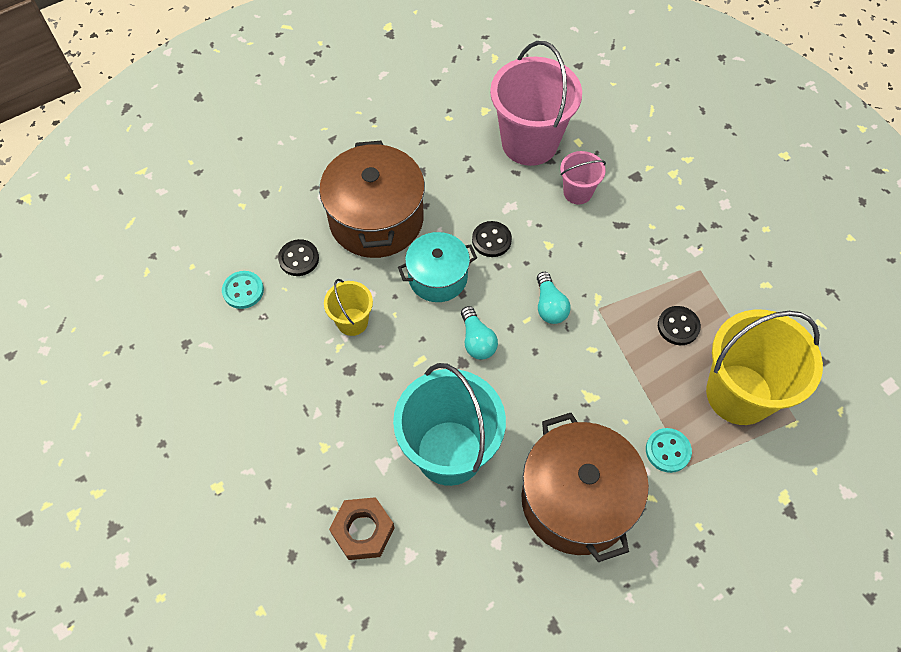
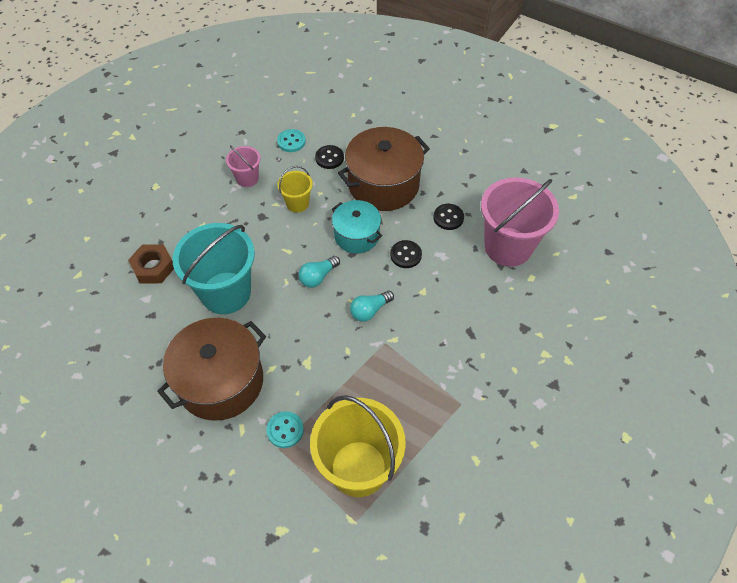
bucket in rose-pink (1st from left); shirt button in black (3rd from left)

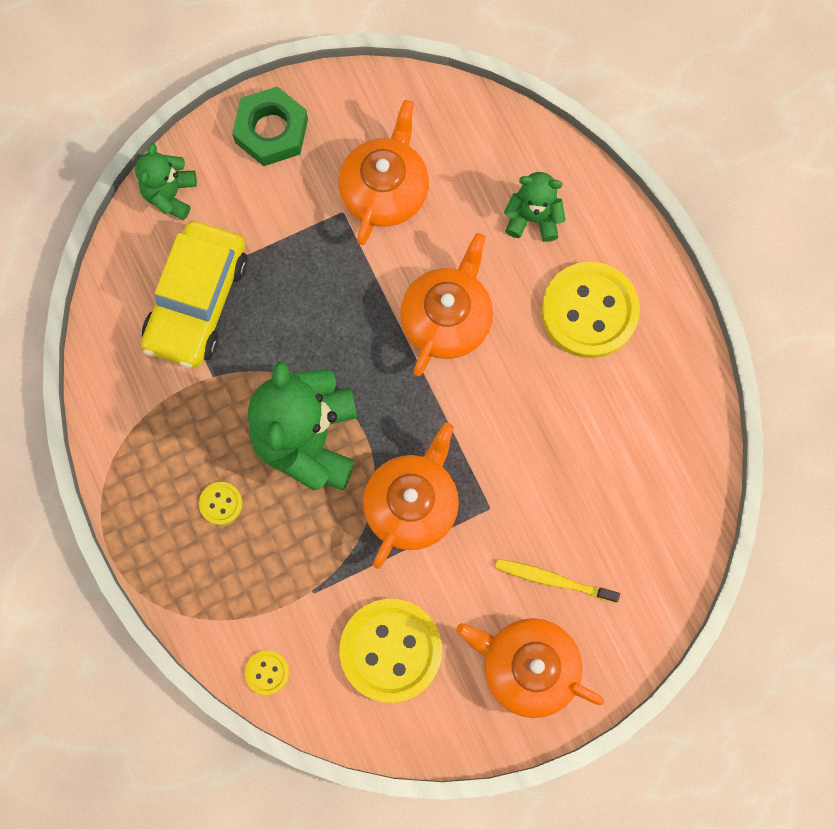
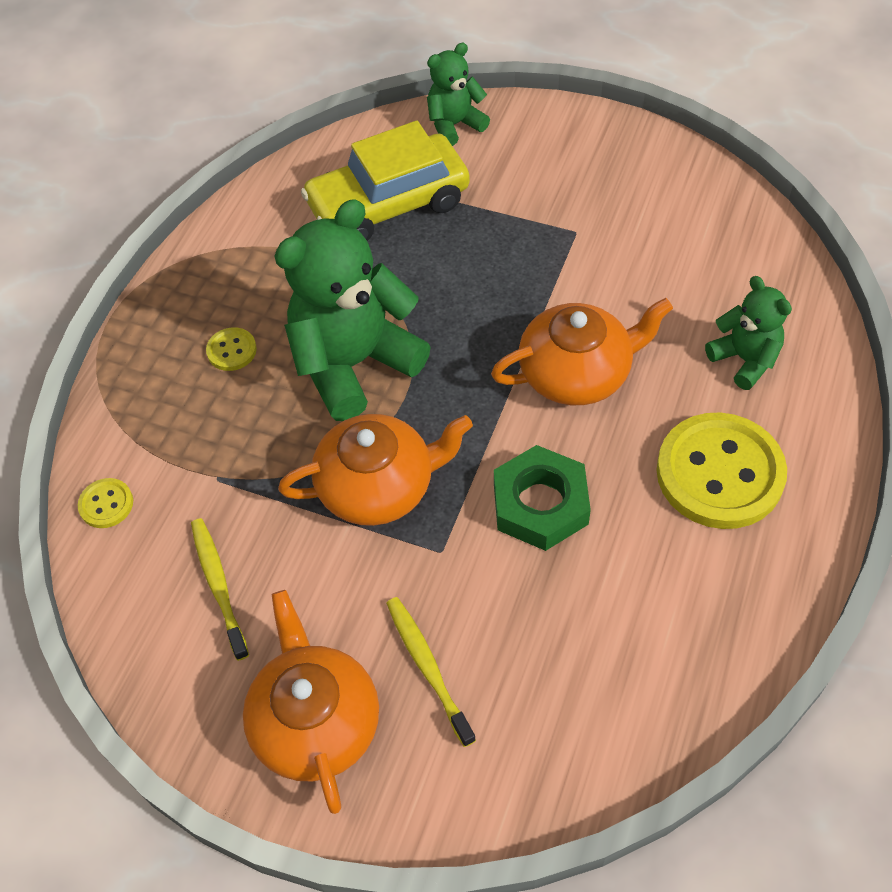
china teapot in orange (1st from left in the first image); nut in emerald; toothbrush in yellow (1st from left)

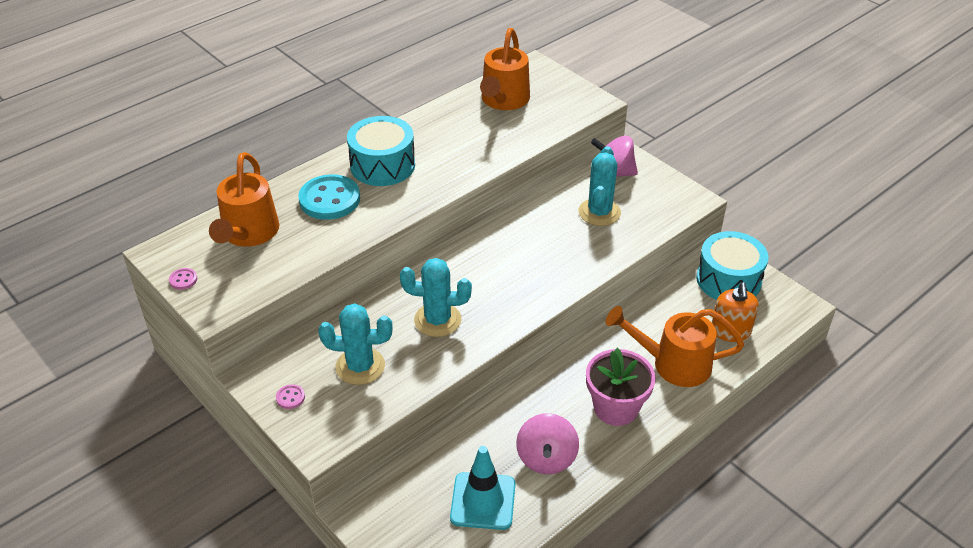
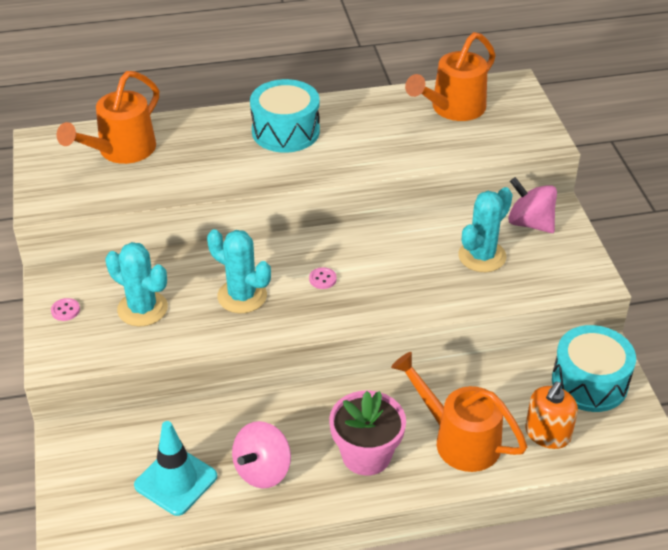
shirt button in turquoise; shirt button in rose-pink (2nd from left)

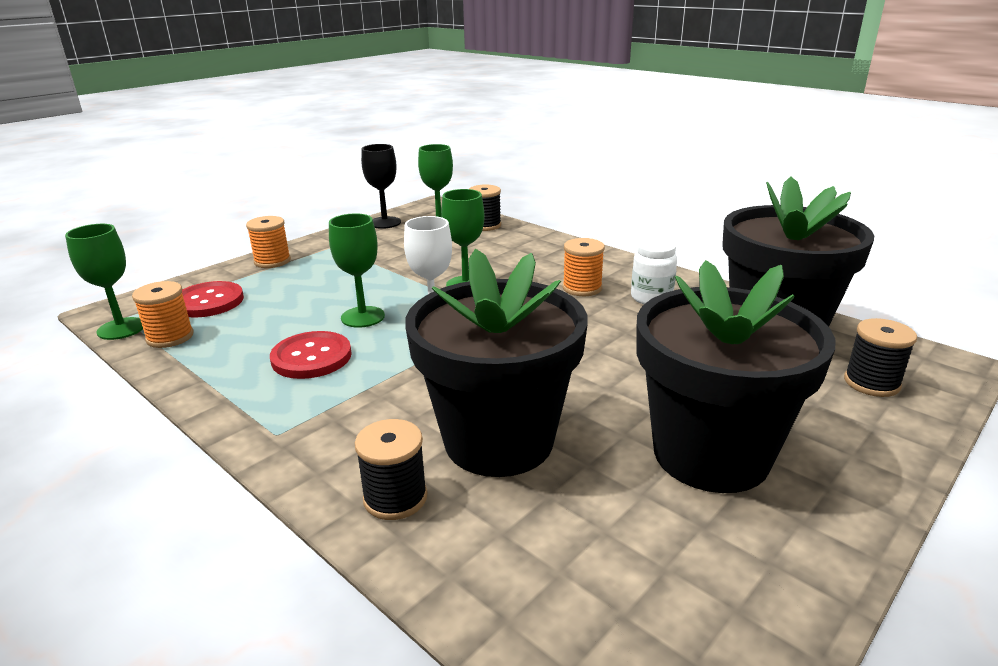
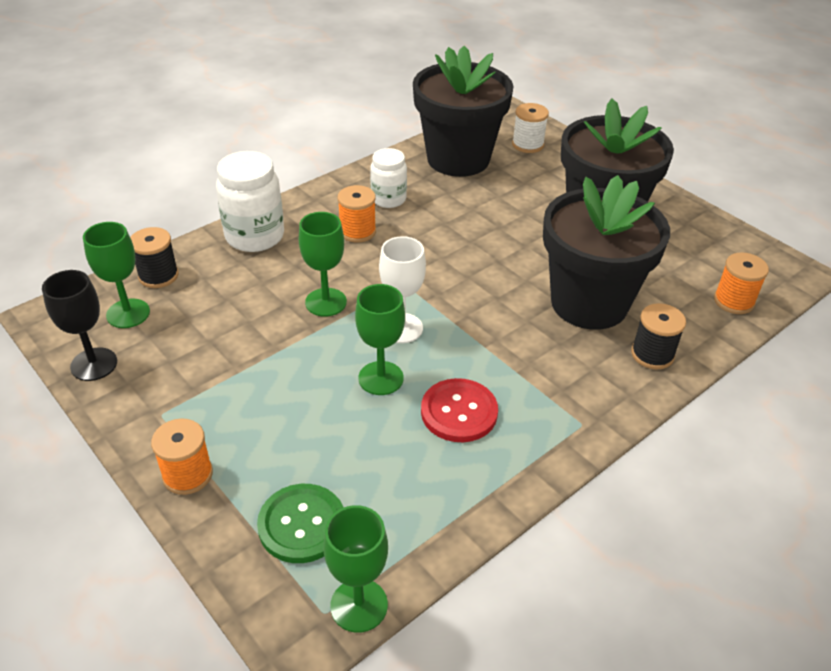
preserve jar in pure white (1st from left); spool in orange (3rd from left); shirt button in emerald; spool in pure white

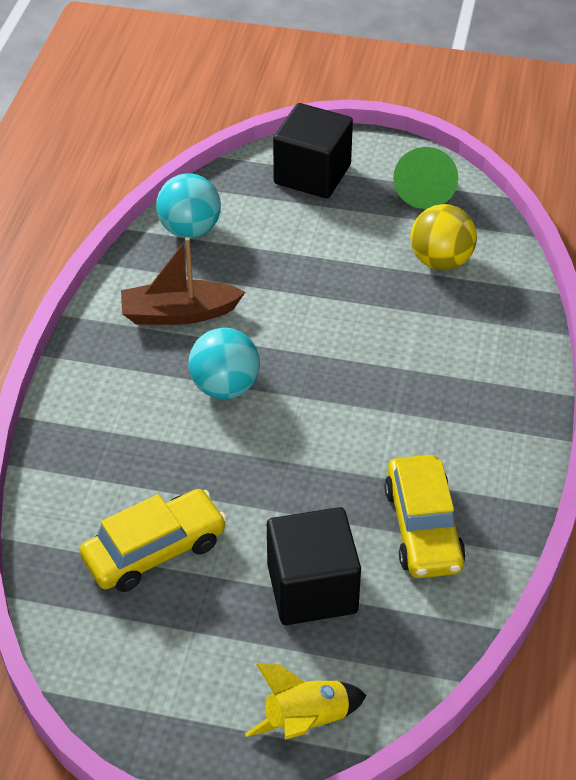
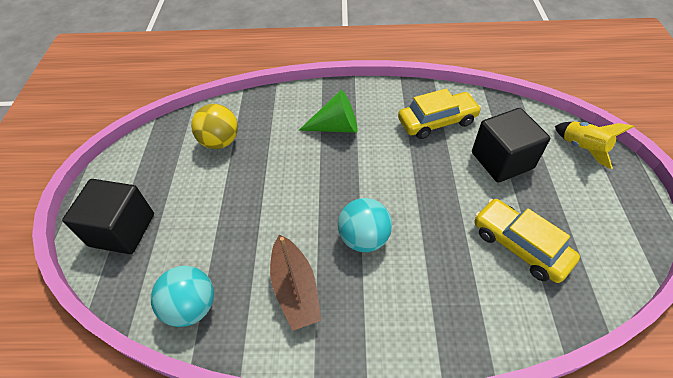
cone in emerald

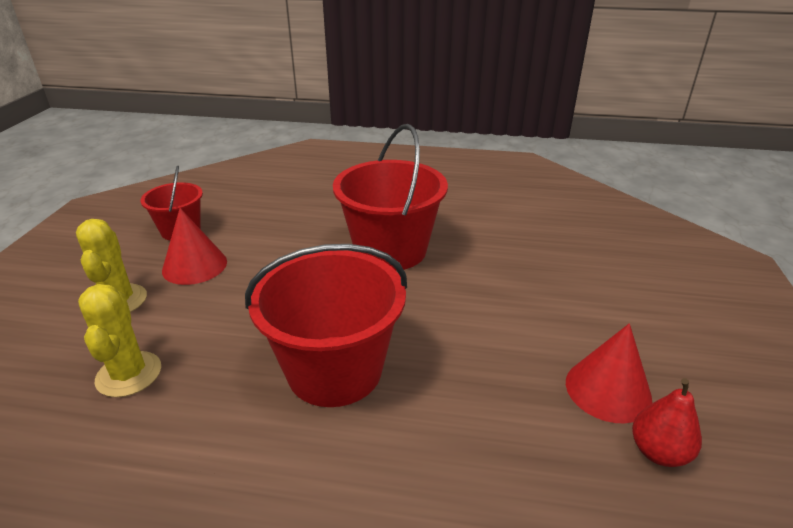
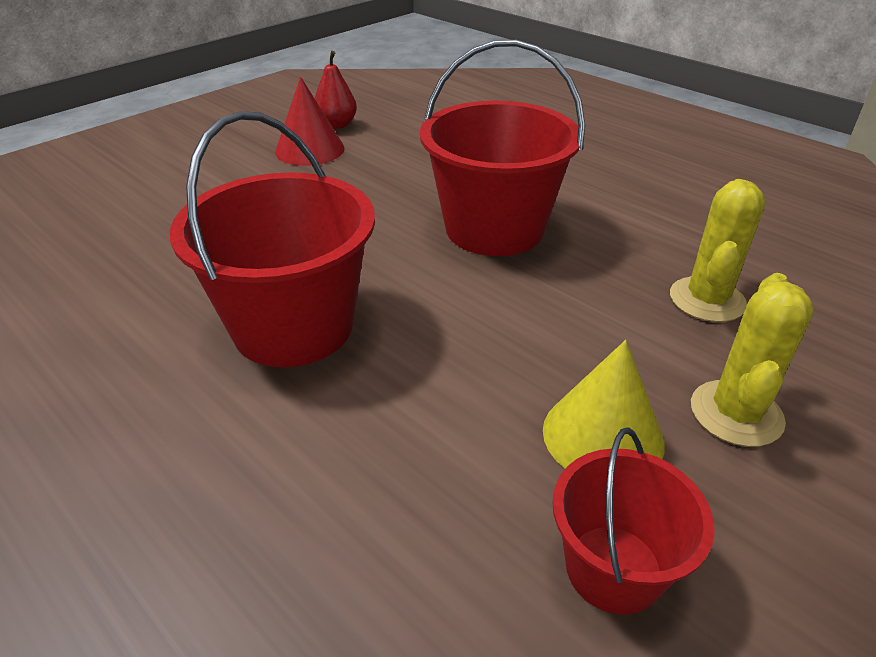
cone in yellow

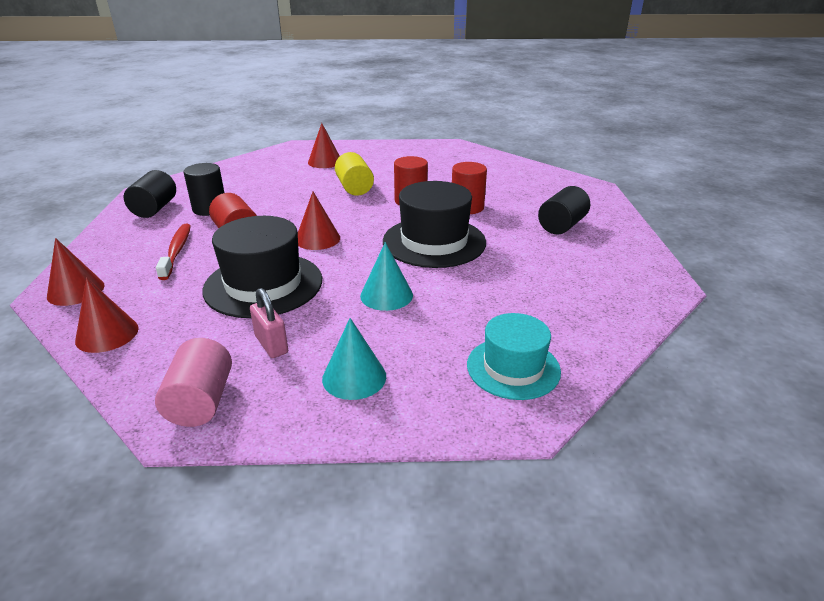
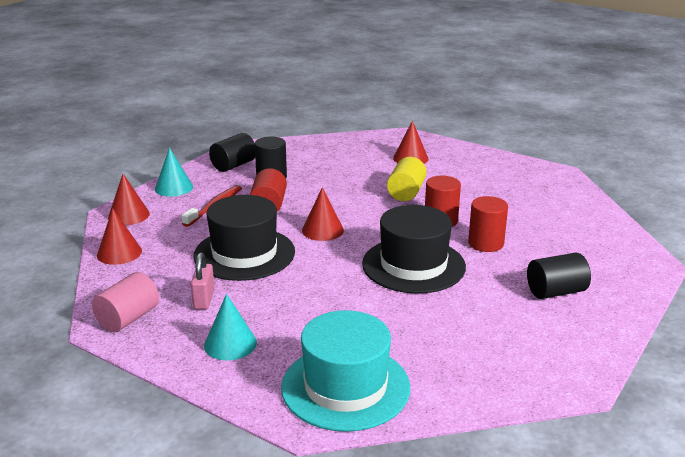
cone in turquoise (1st from left); top hat in turquoise

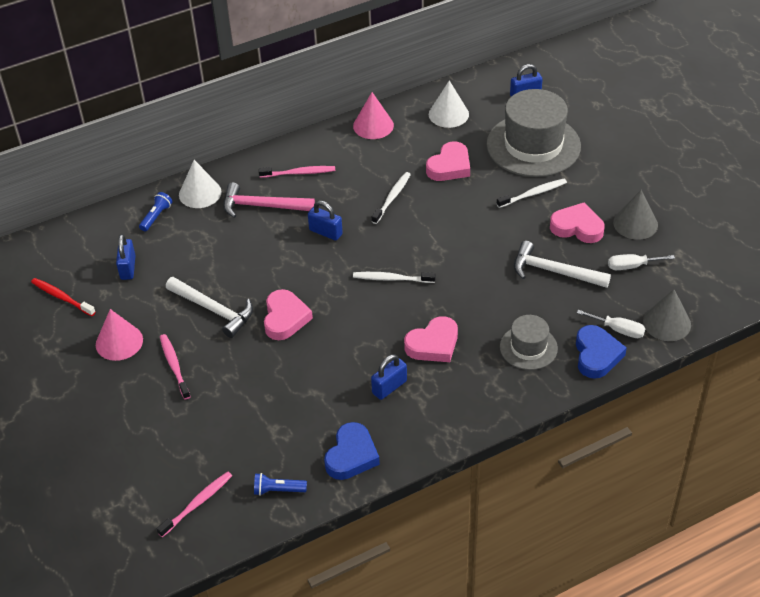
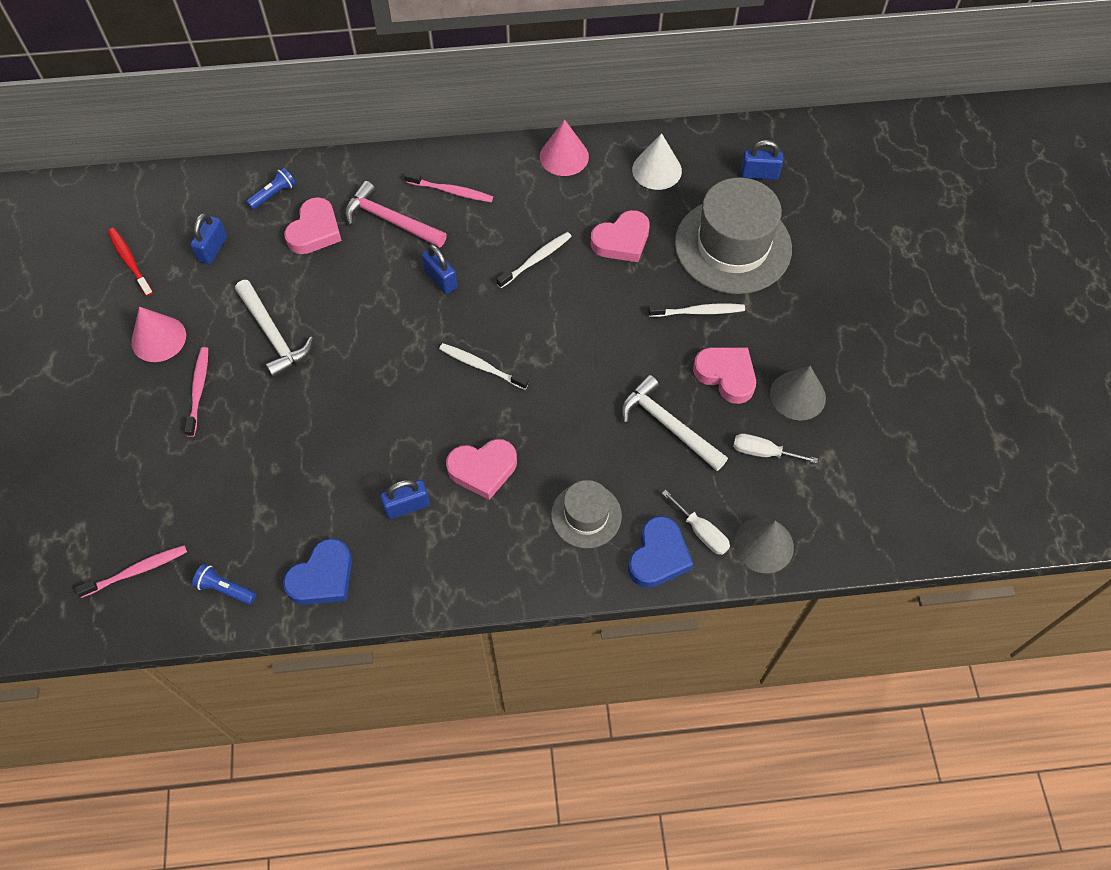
cone in pure white (1st from left in the first image); heart in rose-pink (1st from left)

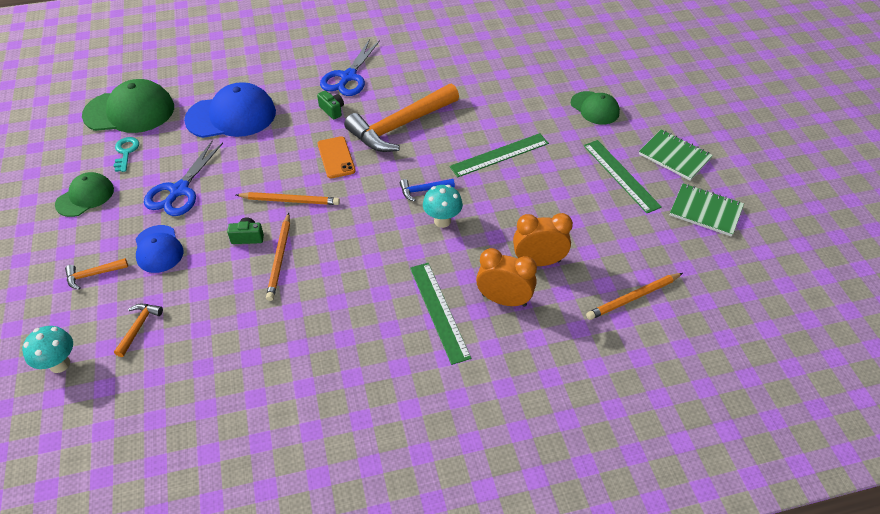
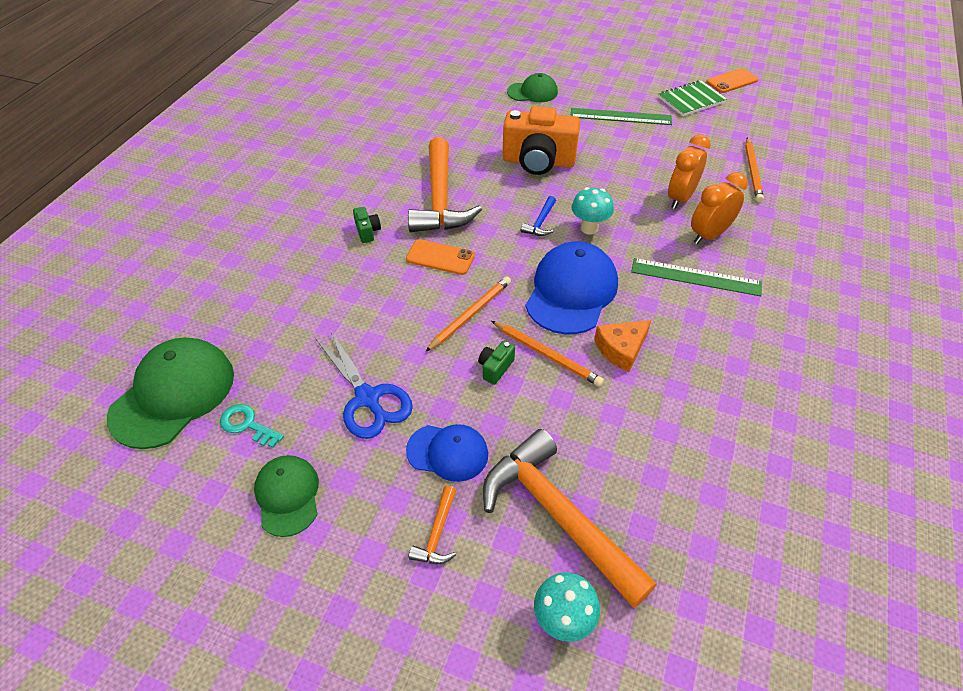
pair of scissors in royal blue (2nd from left in the first image); notebook in emerald (1st from left in the first image); piece of cheese in orange; mobile phone in orange (2nd from left); cap in royal blue (2nd from left); compact camera in orange; compact camera in emerald (1st from left); carpenter's hammer in orange (3rd from left)

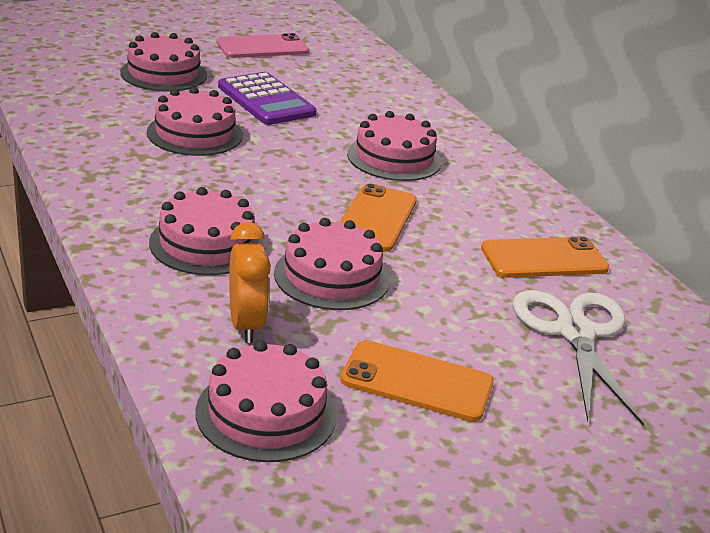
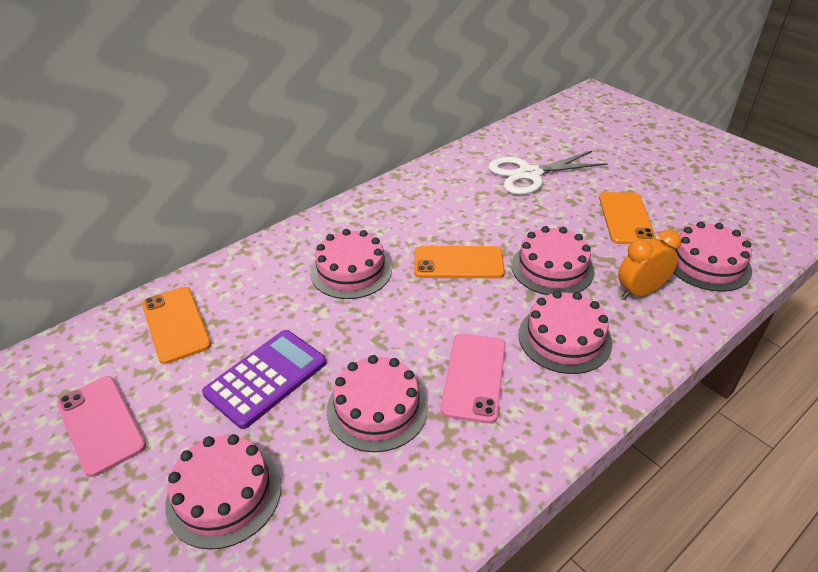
mobile phone in rose-pink (2nd from left); mobile phone in orange (1st from left)

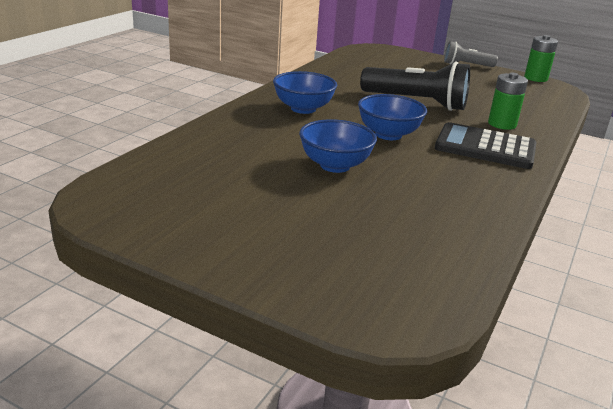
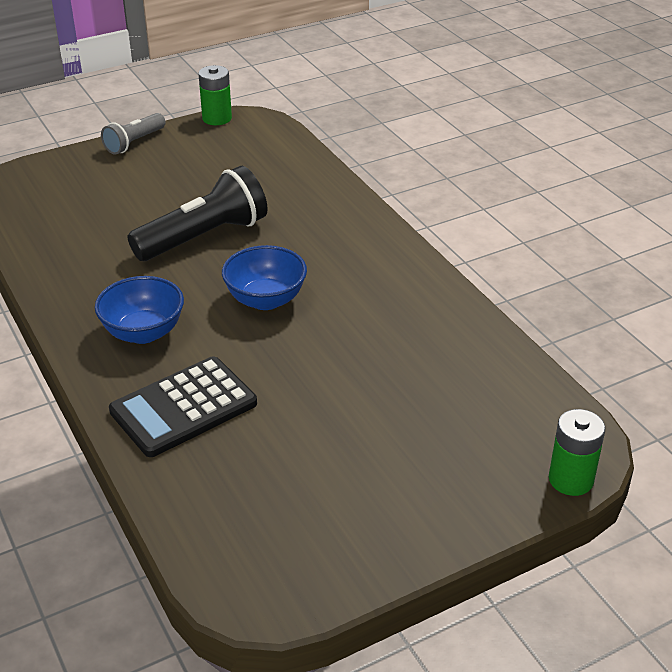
serving bowl in royal blue (2nd from left in the first image); calculator in black; AA battery in emerald (2nd from left)

